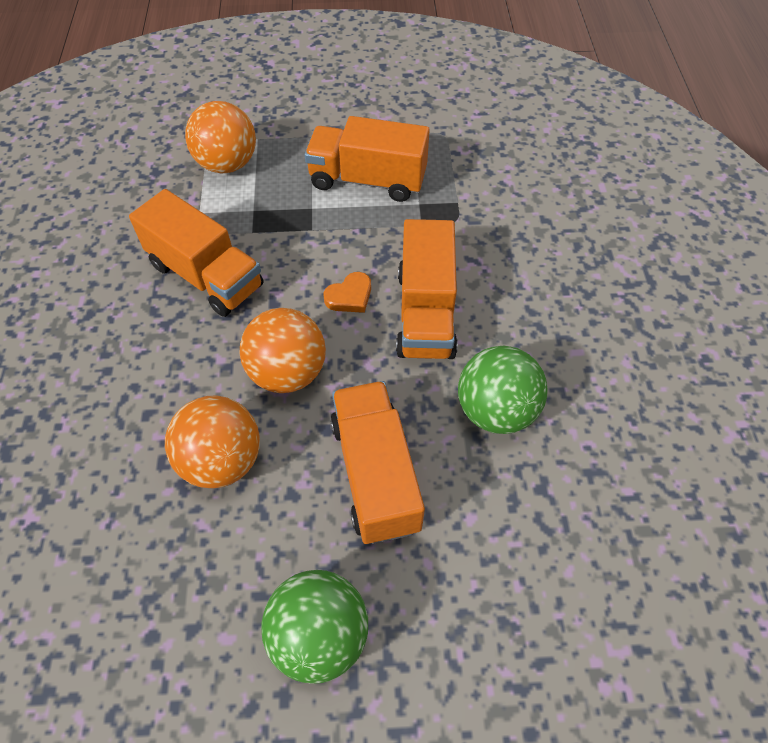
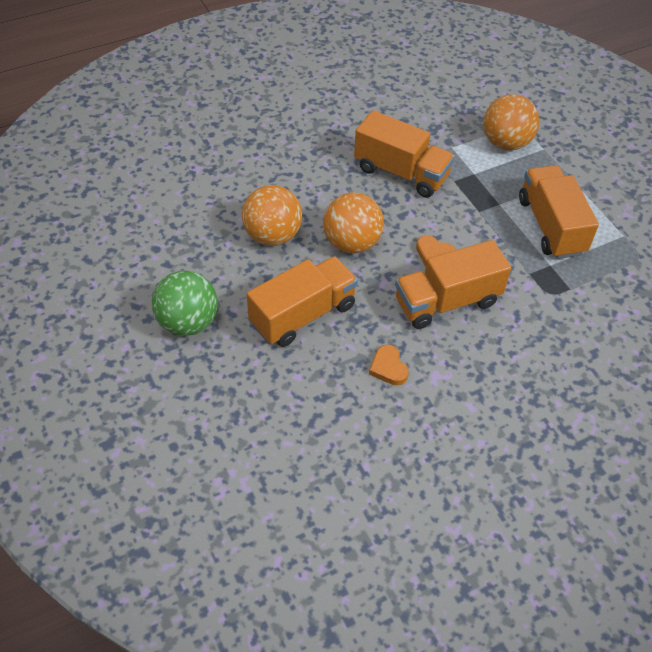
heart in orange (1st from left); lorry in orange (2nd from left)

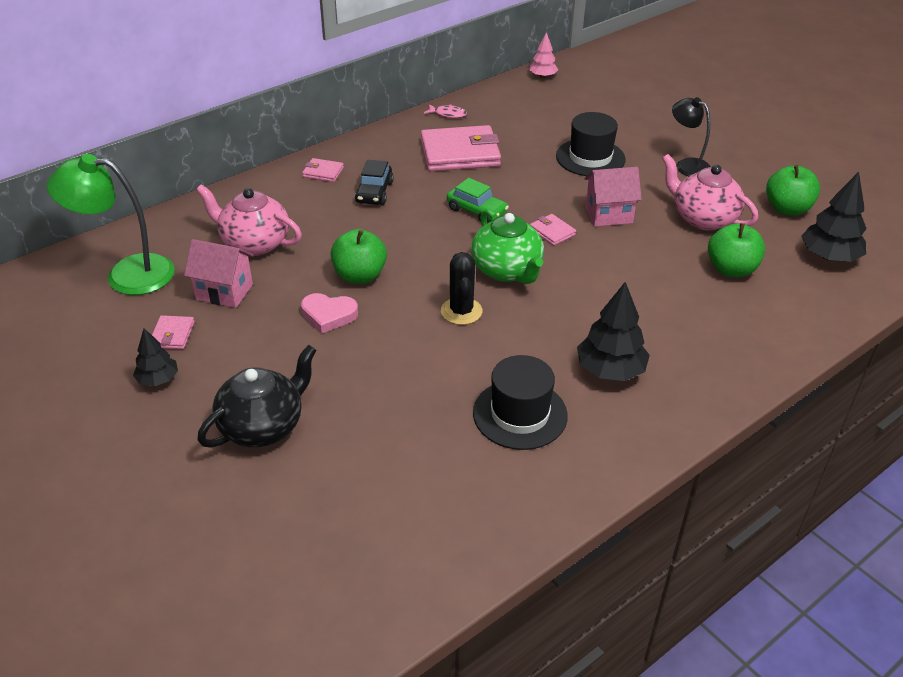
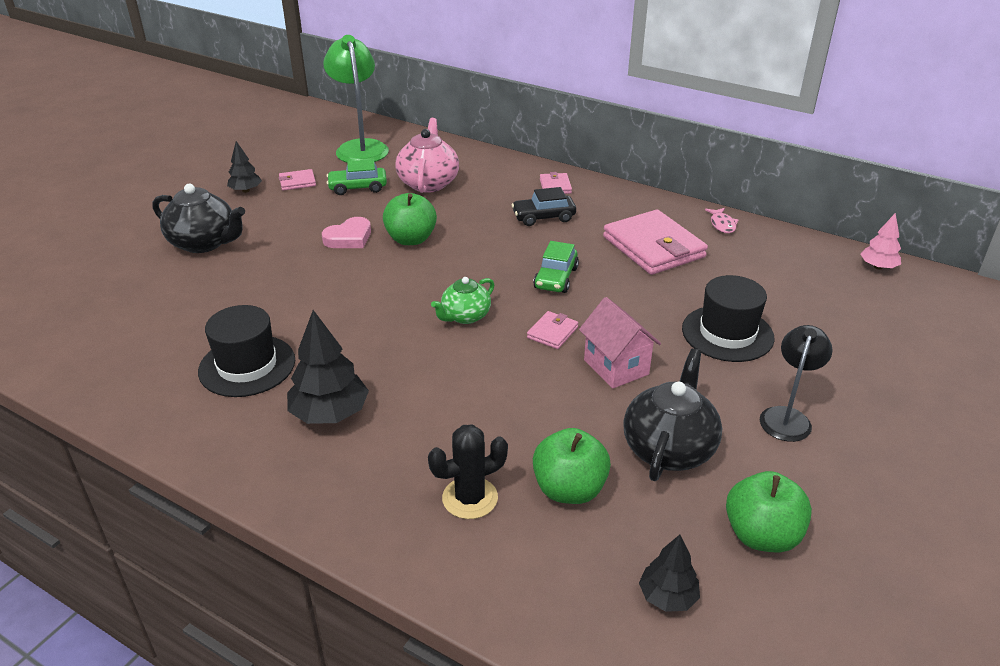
saguaro cactus in black; automobile in emerald (1st from left); china teapot in black (2nd from left); heart in rose-pink; china teapot in emerald; toy tree in black (3rd from left)

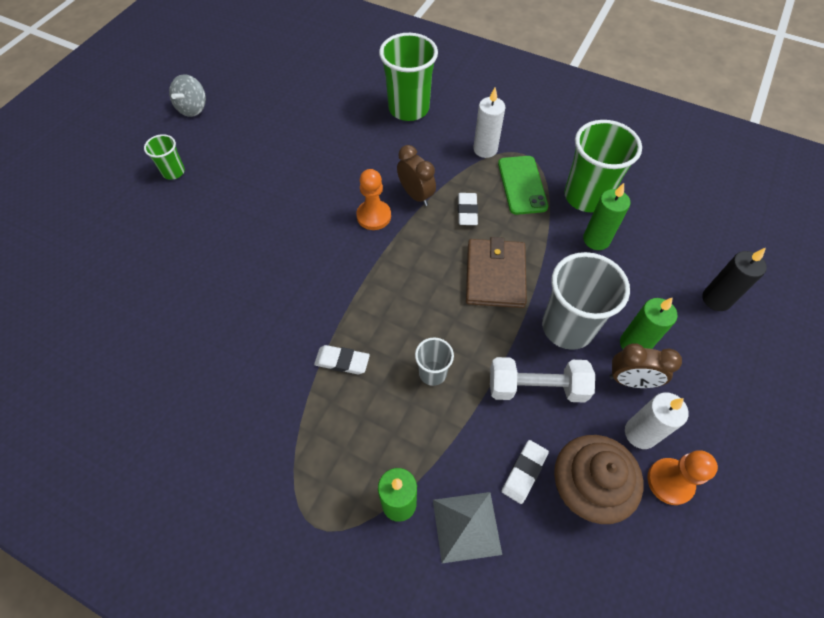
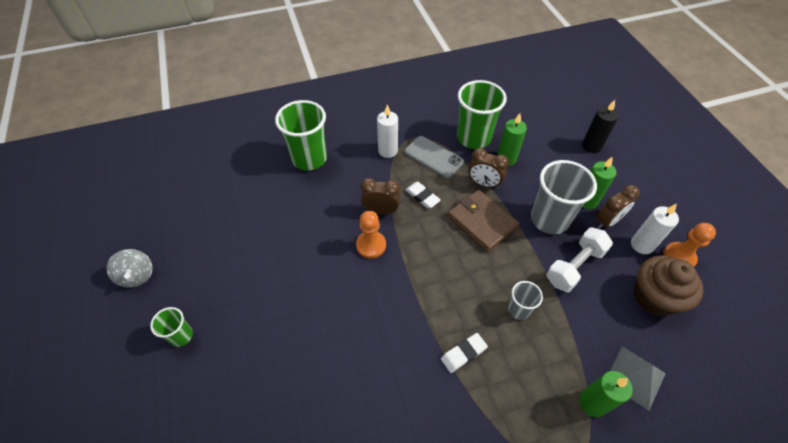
gum eraser in pure white (3rd from left in the first image); bedside clock in russet (2nd from left); mobile phone in ash-grey

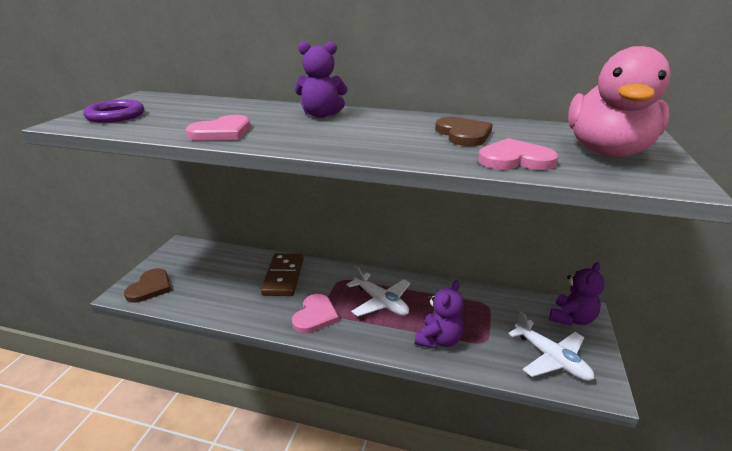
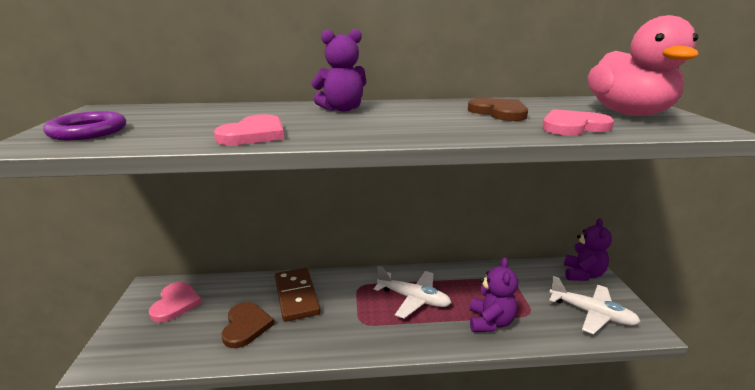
heart in russet (1st from left); heart in rose-pink (1st from left)

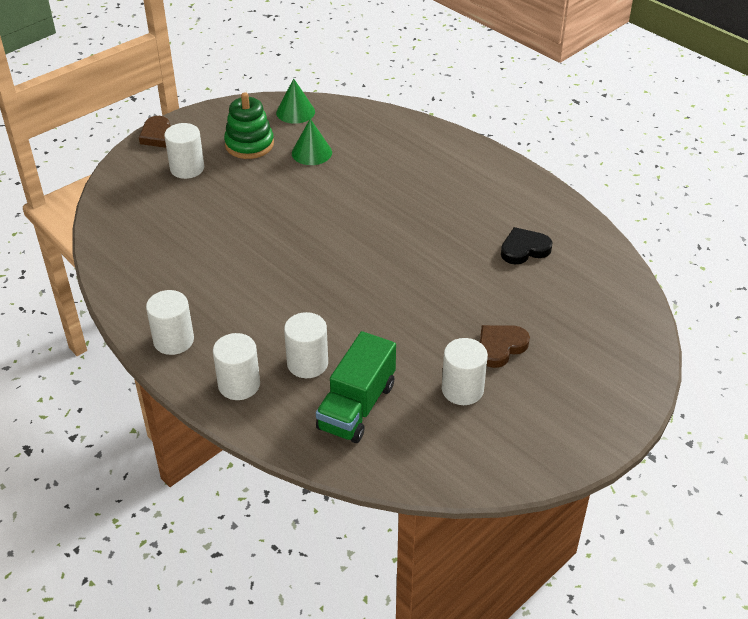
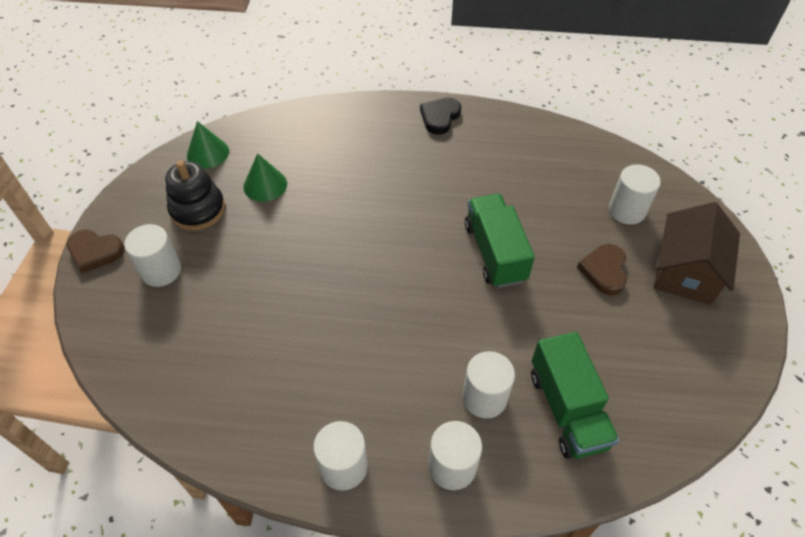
lorry in emerald (1st from left); cottage in russet; cylinder in pure white (5th from left); heart in black; stacking rings in black

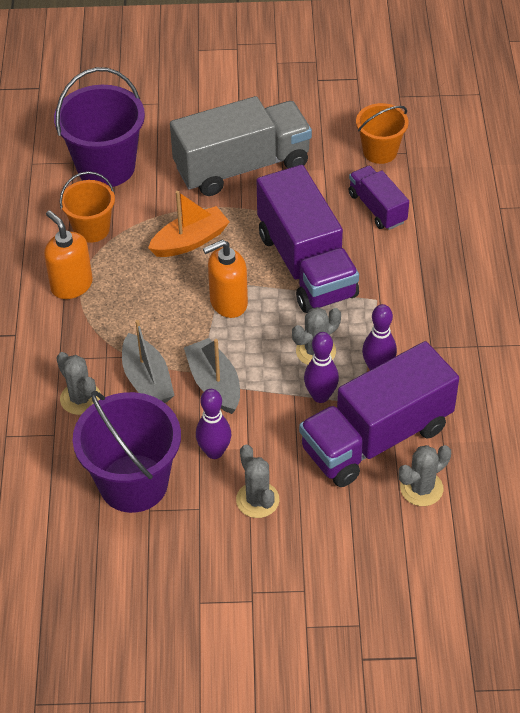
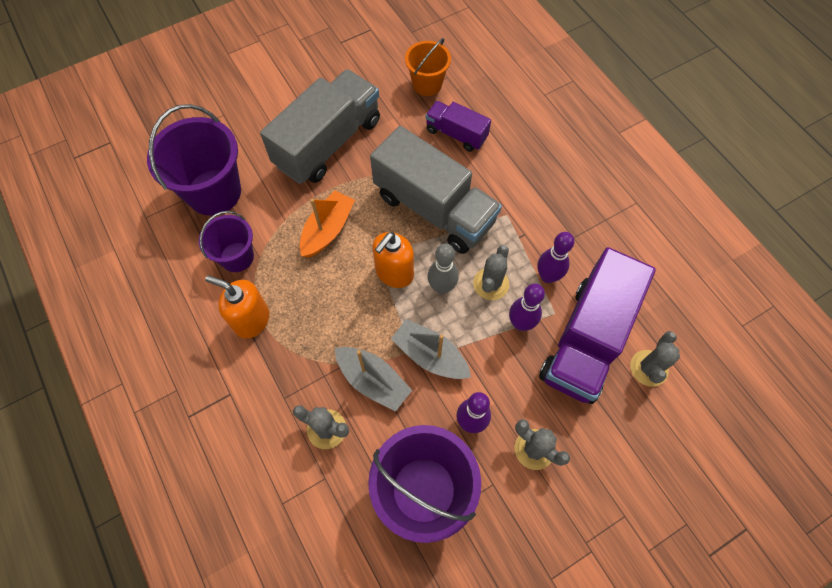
skittle in ash-grey; bucket in purple (2nd from left); lorry in ash-grey (2nd from left)

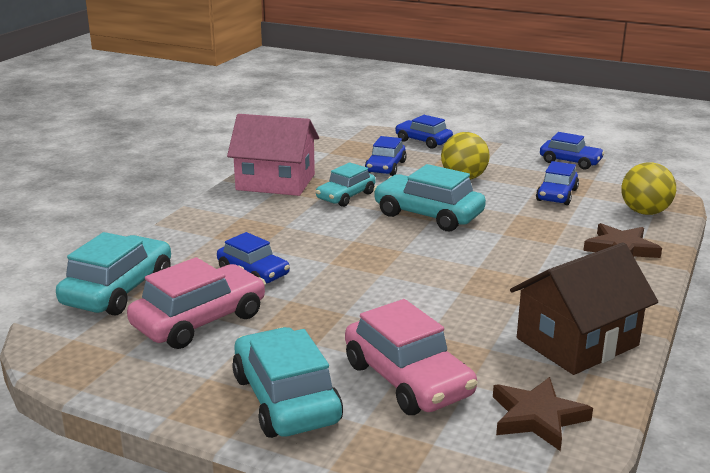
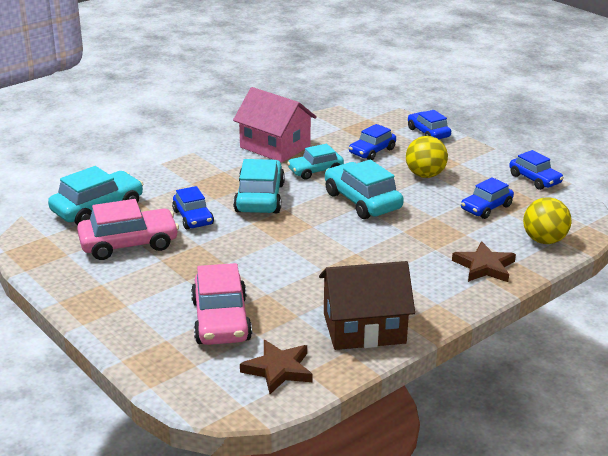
automobile in turquoise (2nd from left)

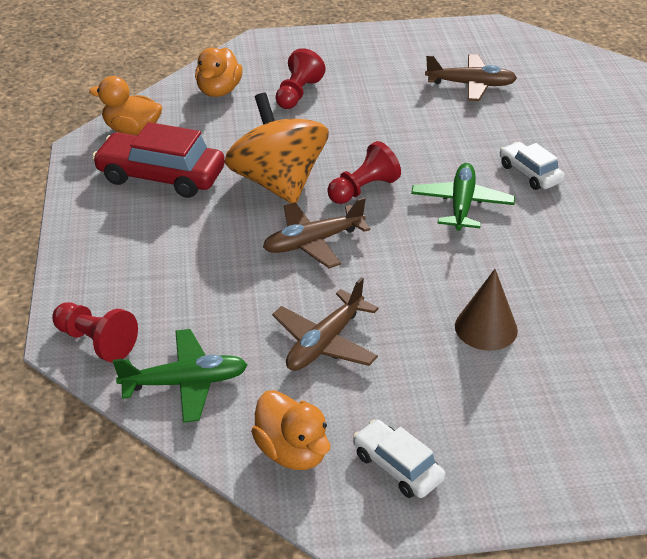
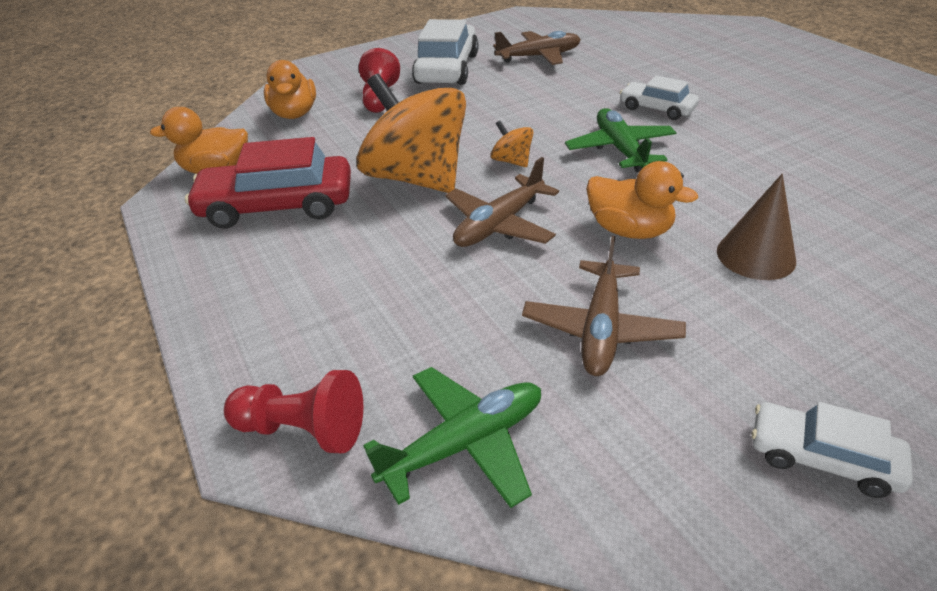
automobile in pure white (1st from left); rubber duck in orange (3rd from left); whirligig in orange (2nd from left)

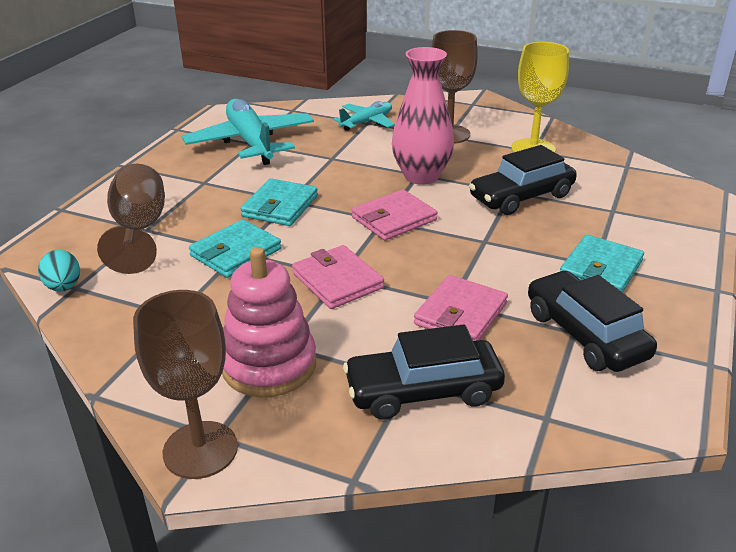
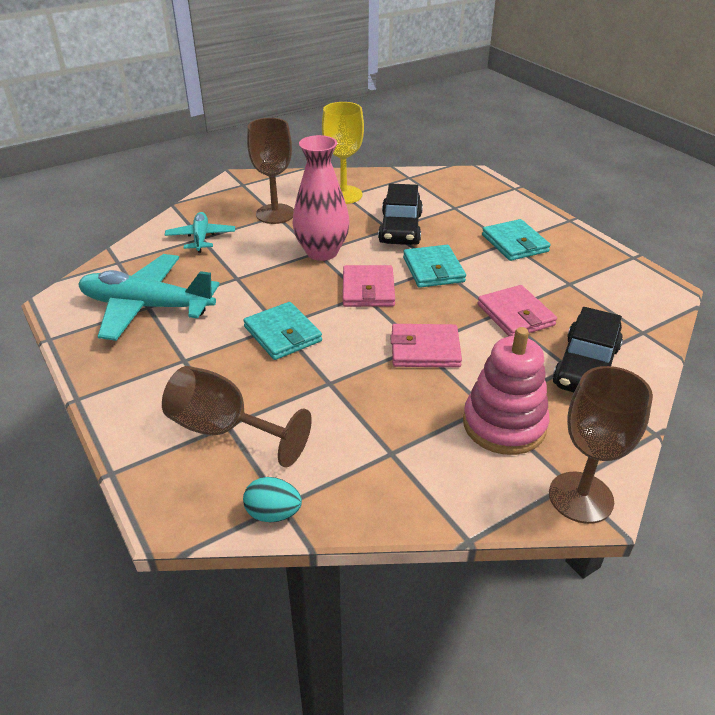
automobile in black (3rd from left in the first image); card wallet in turquoise (2nd from left)

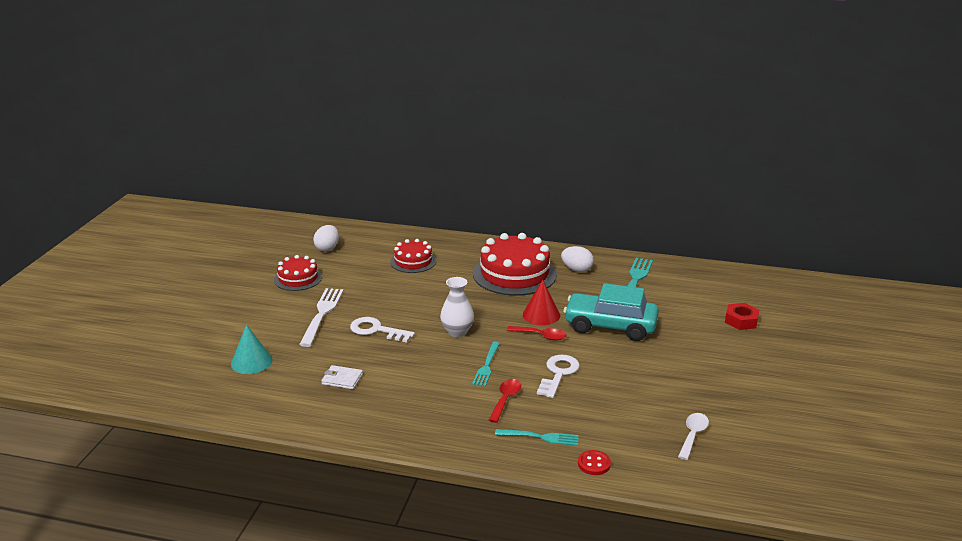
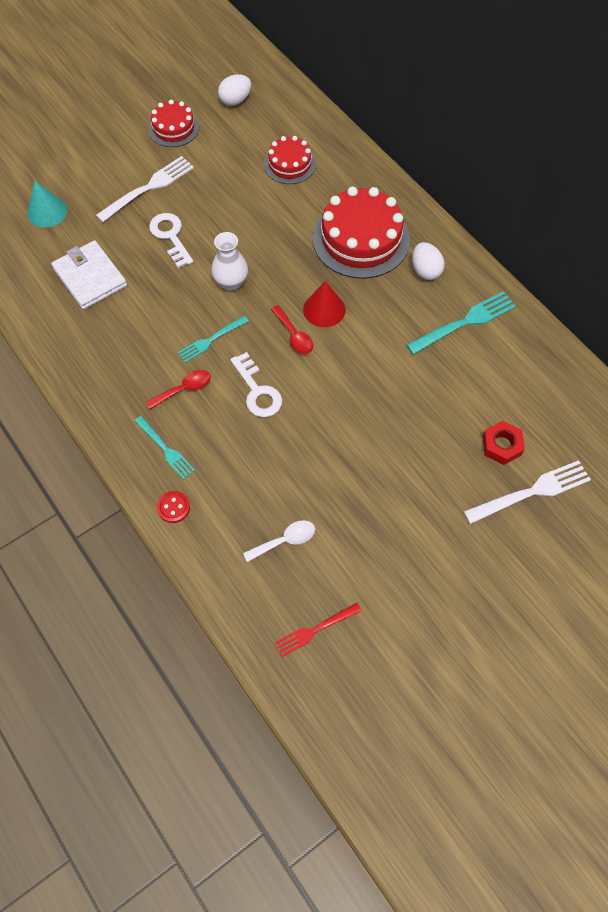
automobile in turquoise; dinner fork in scarlet; dinner fork in pure white (2nd from left); door key in pure white (2nd from left); card wallet in pure white

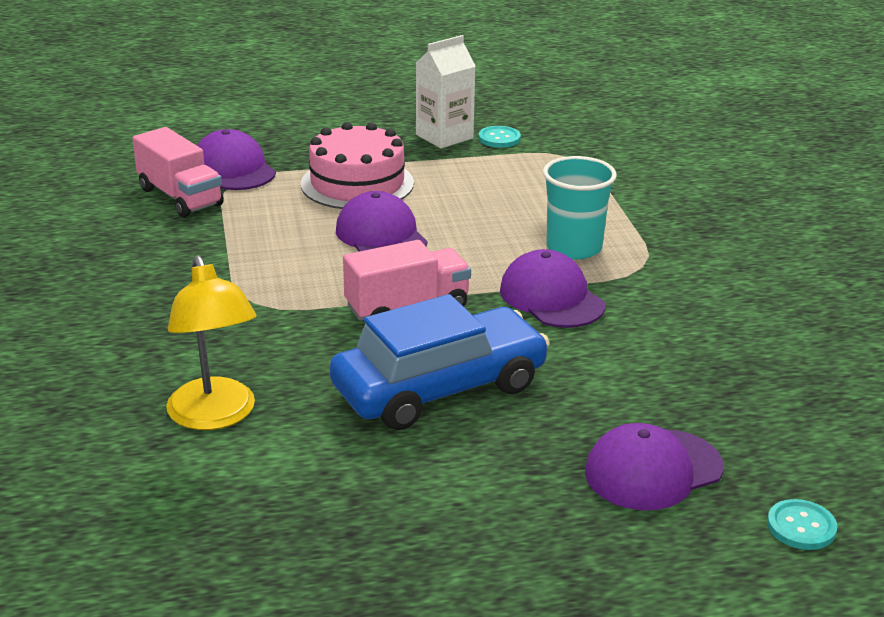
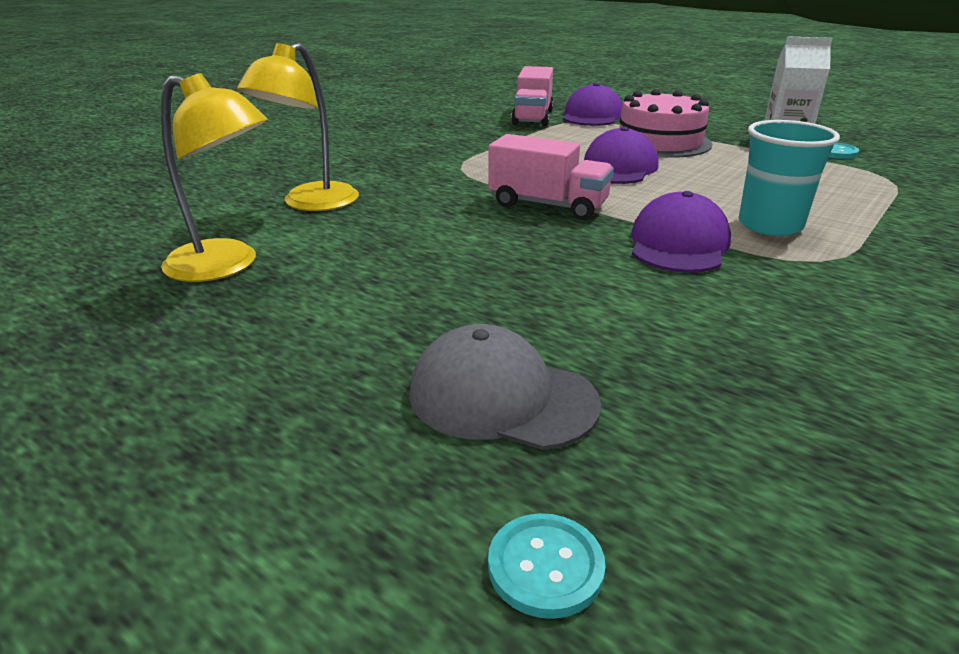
automobile in royal blue; desk lamp in yellow (1st from left); cap in ash-grey

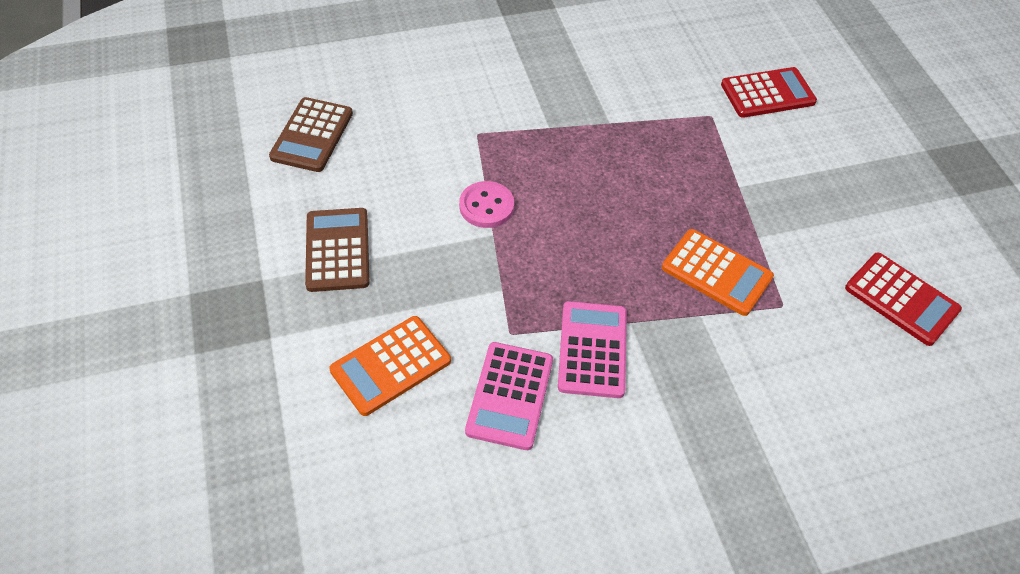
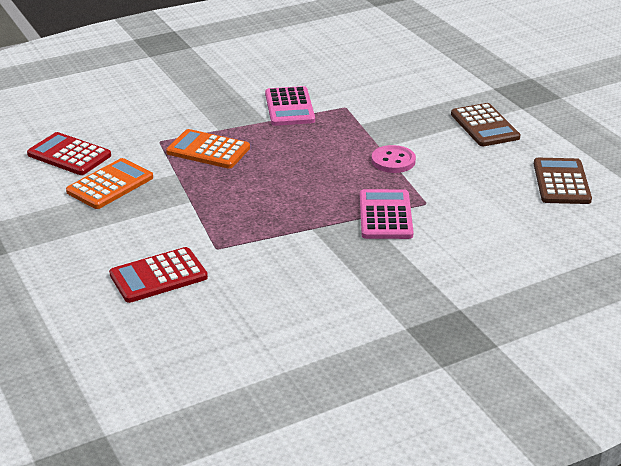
calculator in orange (1st from left); calculator in rose-pink (2nd from left)

